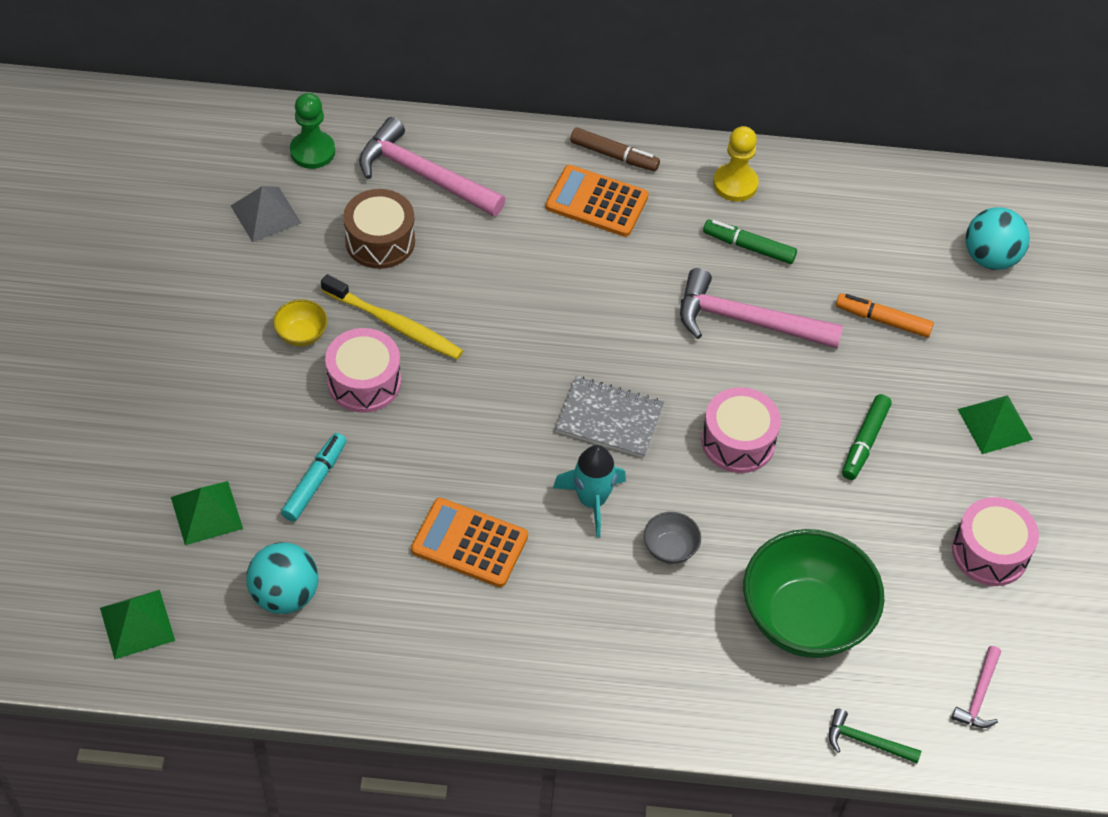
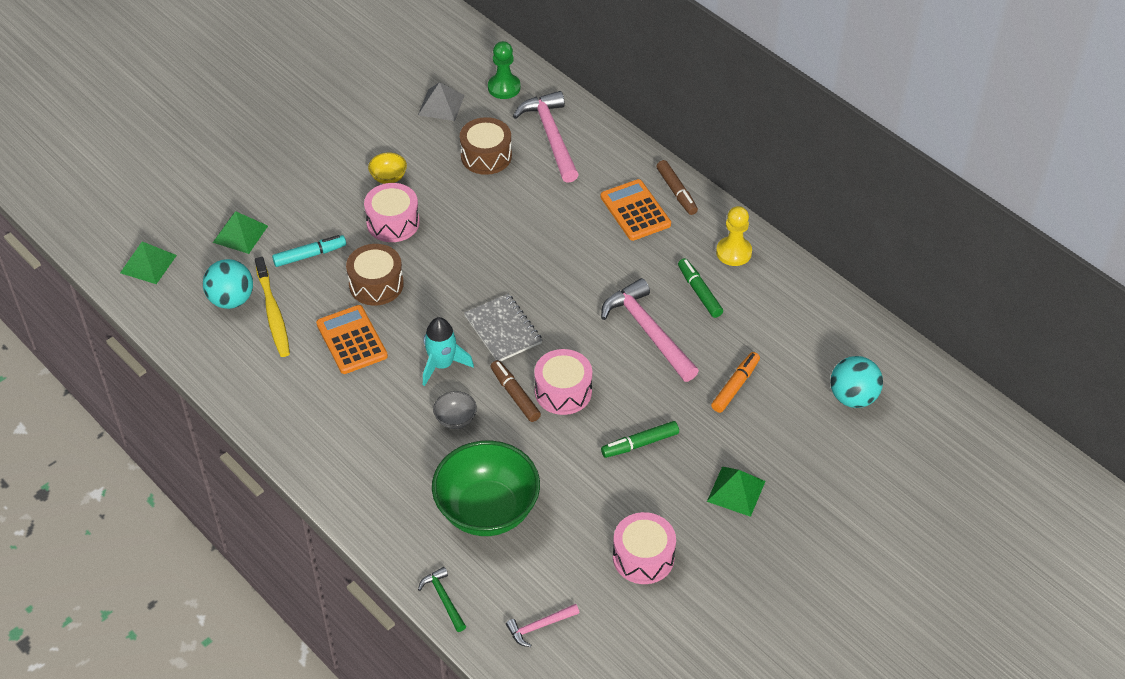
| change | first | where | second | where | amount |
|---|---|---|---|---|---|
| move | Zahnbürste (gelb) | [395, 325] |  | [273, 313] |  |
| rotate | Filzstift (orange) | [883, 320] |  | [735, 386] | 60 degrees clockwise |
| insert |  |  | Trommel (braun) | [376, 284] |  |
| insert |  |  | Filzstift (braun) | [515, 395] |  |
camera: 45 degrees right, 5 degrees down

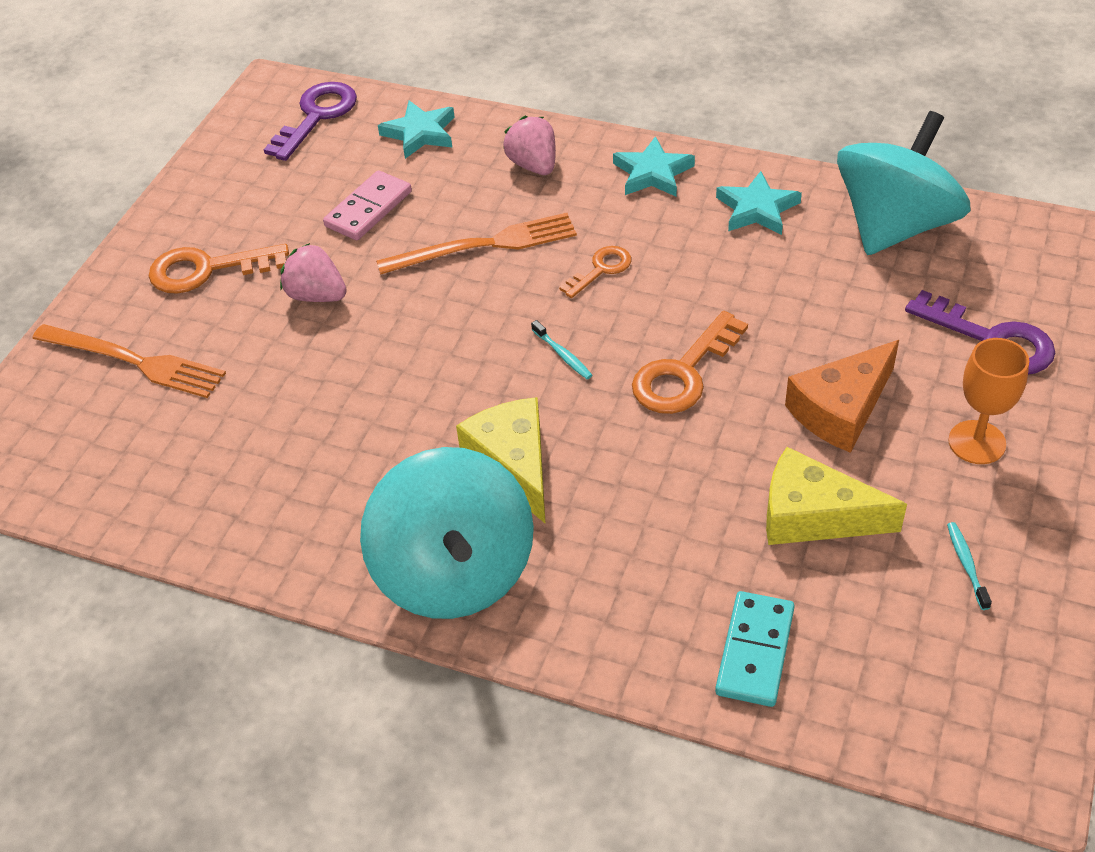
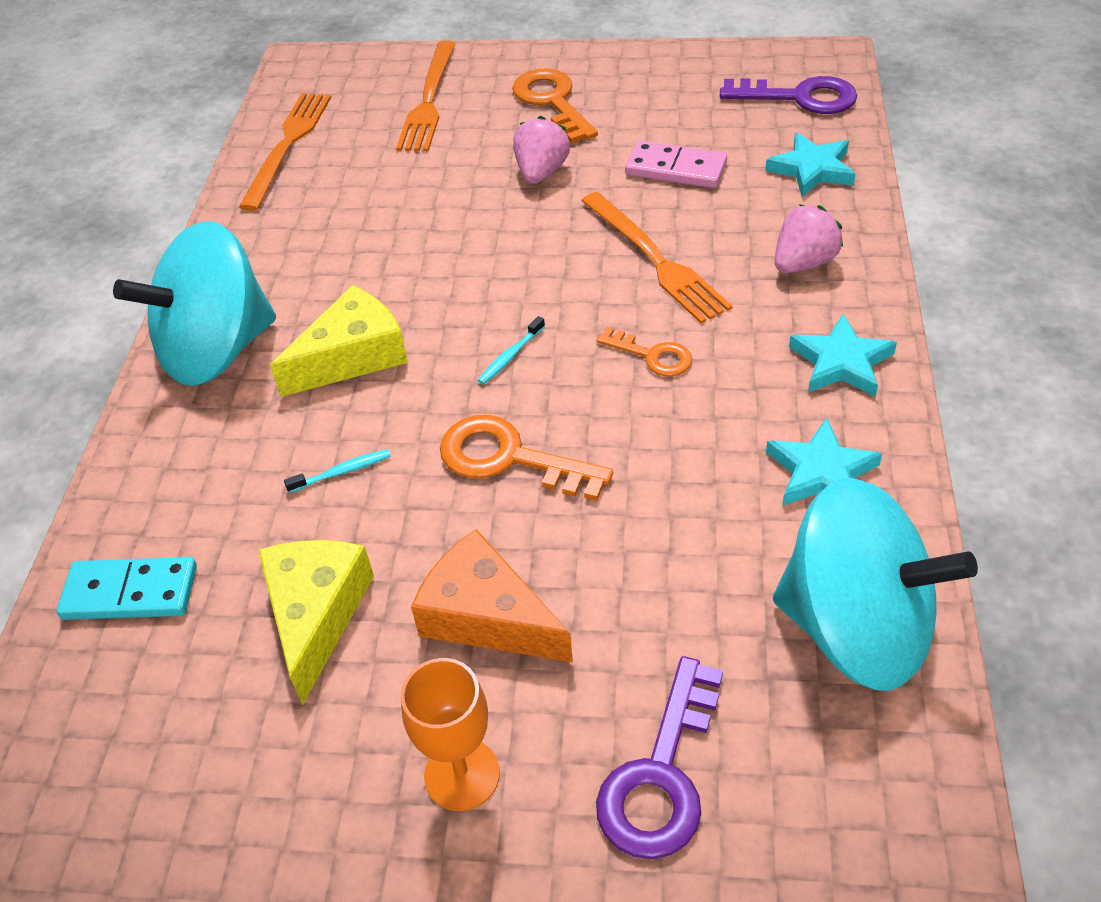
| change | first | where | second | where | amount |
|---|---|---|---|---|---|
| move | Zahnbürste (türkis) | [966, 565] |  | [342, 472] |  |
| insert |  |  | Gabel (orange) | [288, 145] |  |
camera: 75 degrees right, 0 degrees up

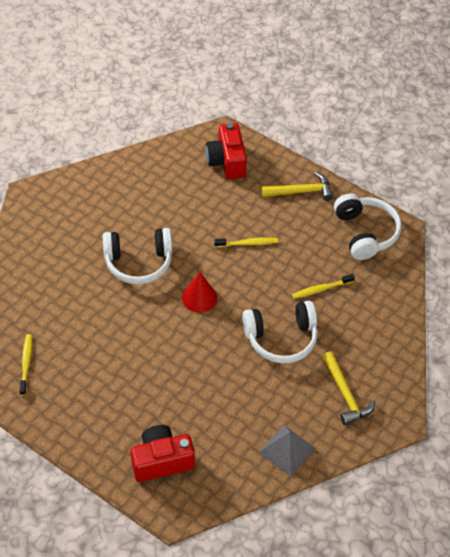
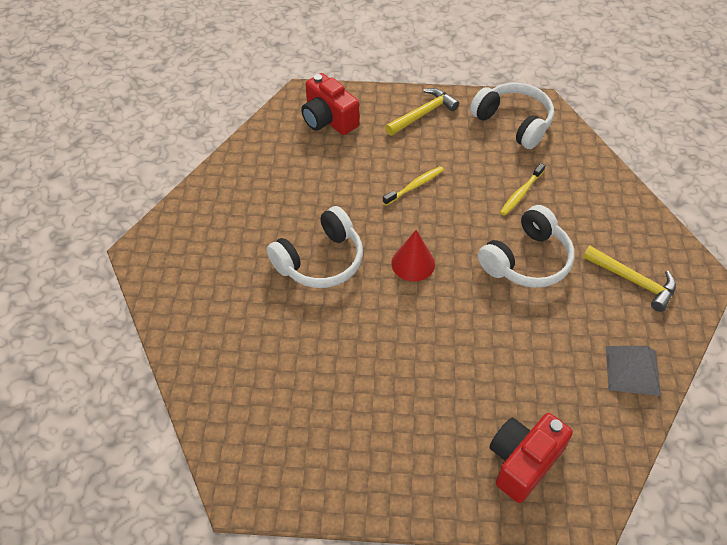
| change | first | where | second | where | amount |
|---|---|---|---|---|---|
| delete | Zahnbürste (gelb) | [26, 363] |  |  |  |
camera: 30 degrees left, 0 degrees up

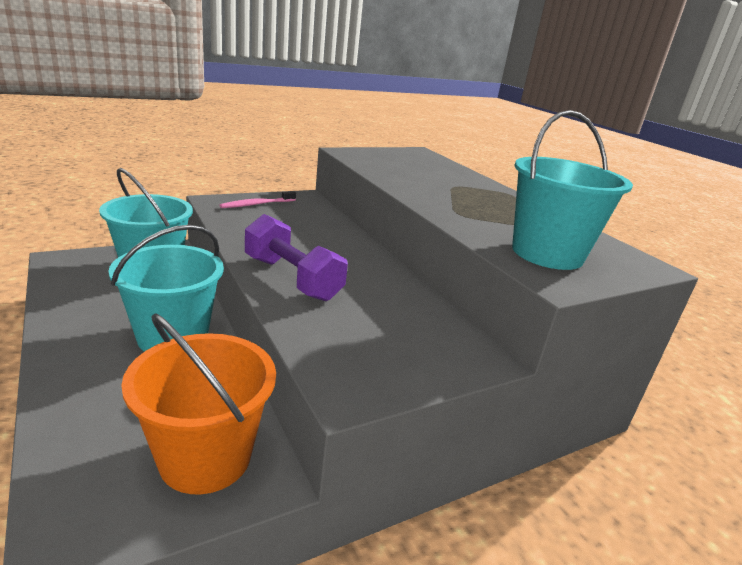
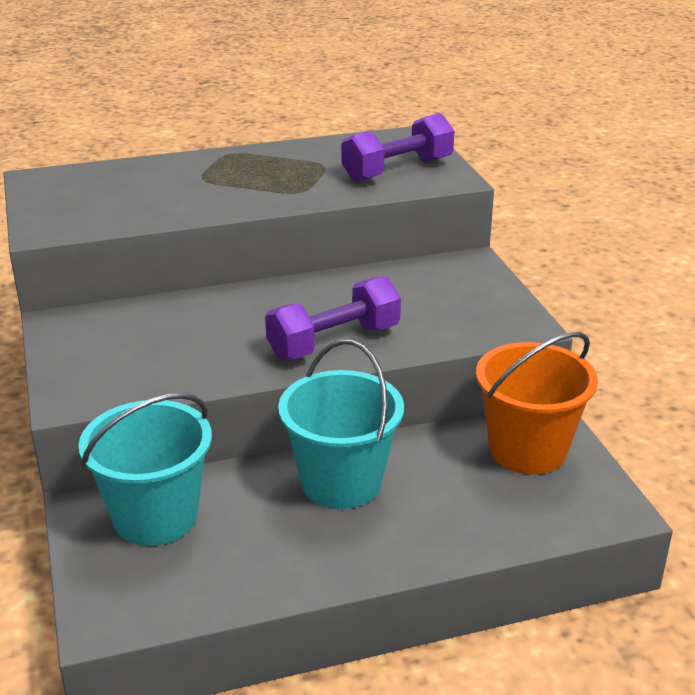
| change | first | where | second | where | amount |
|---|---|---|---|---|---|
| replace | Eimer (türkis) | [547, 253] | Hantel (lila) | [397, 170] |  |
| delete | Zahnbürste (rosa) | [257, 204] |  |  |  |
camera: 75 degrees left, 5 degrees up

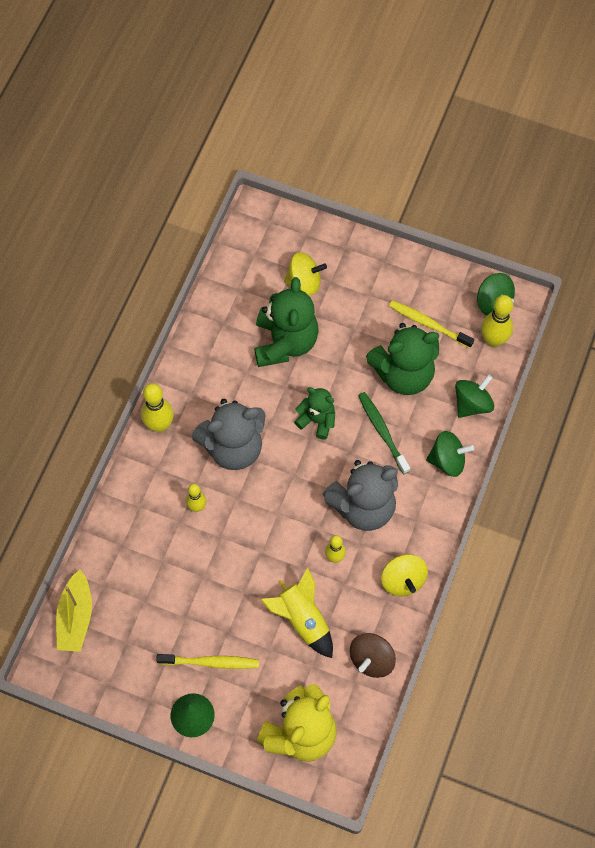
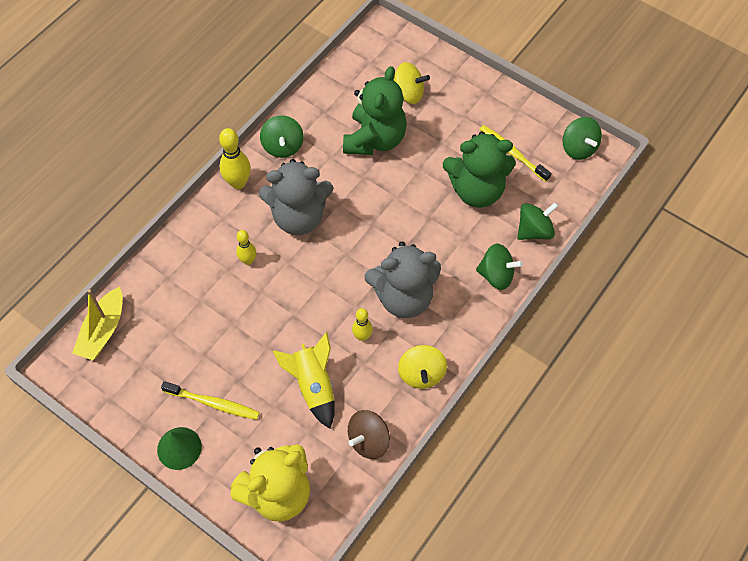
| change | first | where | second | where | amount |
|---|---|---|---|---|---|
| delete | Bowlingkegel (gelb) | [493, 340] |  |  |  |
| delete | Teddybär (grün) | [317, 420] |  |  |  |
| delete | Zahnbürste (grün) | [382, 431] |  |  |  |
| insert |  |  | Kreisel (grün) | [283, 146] |  |
camera: 15 degrees right, 5 degrees down

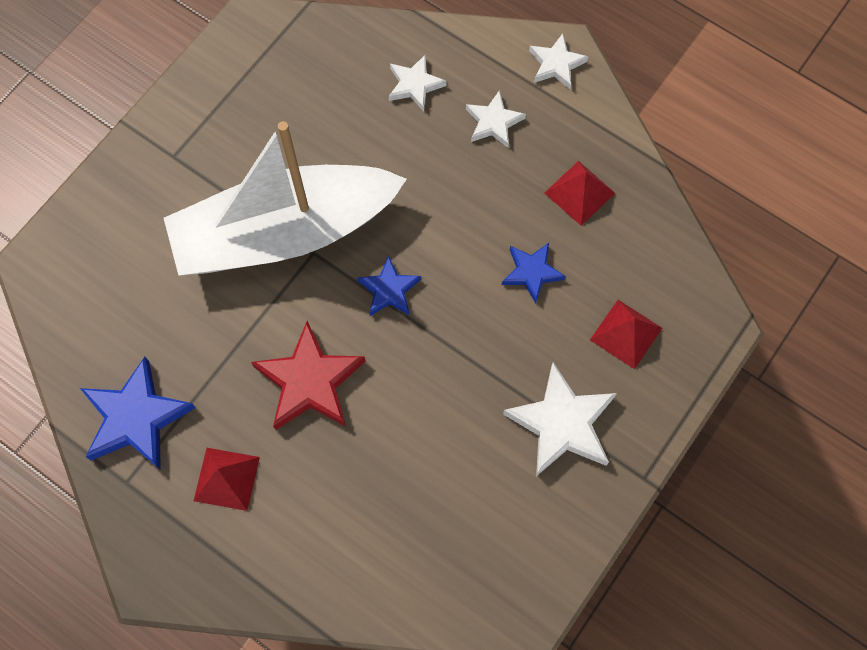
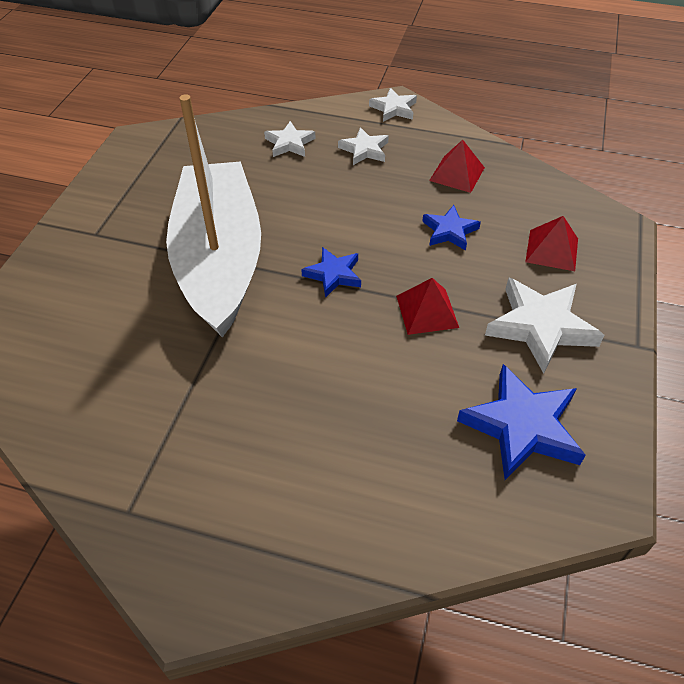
| change | first | where | second | where | amount |
|---|---|---|---|---|---|
| rotate | Boot (weiß) | [284, 232] |  | [219, 260] | 120 degrees clockwise |
| delete | Stern (rot) | [310, 382] |  |  |  |
| move | Stern (blau) | [136, 418] |  | [522, 426] |  |
| move | Pyramide (rot) | [226, 479] |  | [427, 311] |  |
camera: 20 degrees left, 20 degrees down

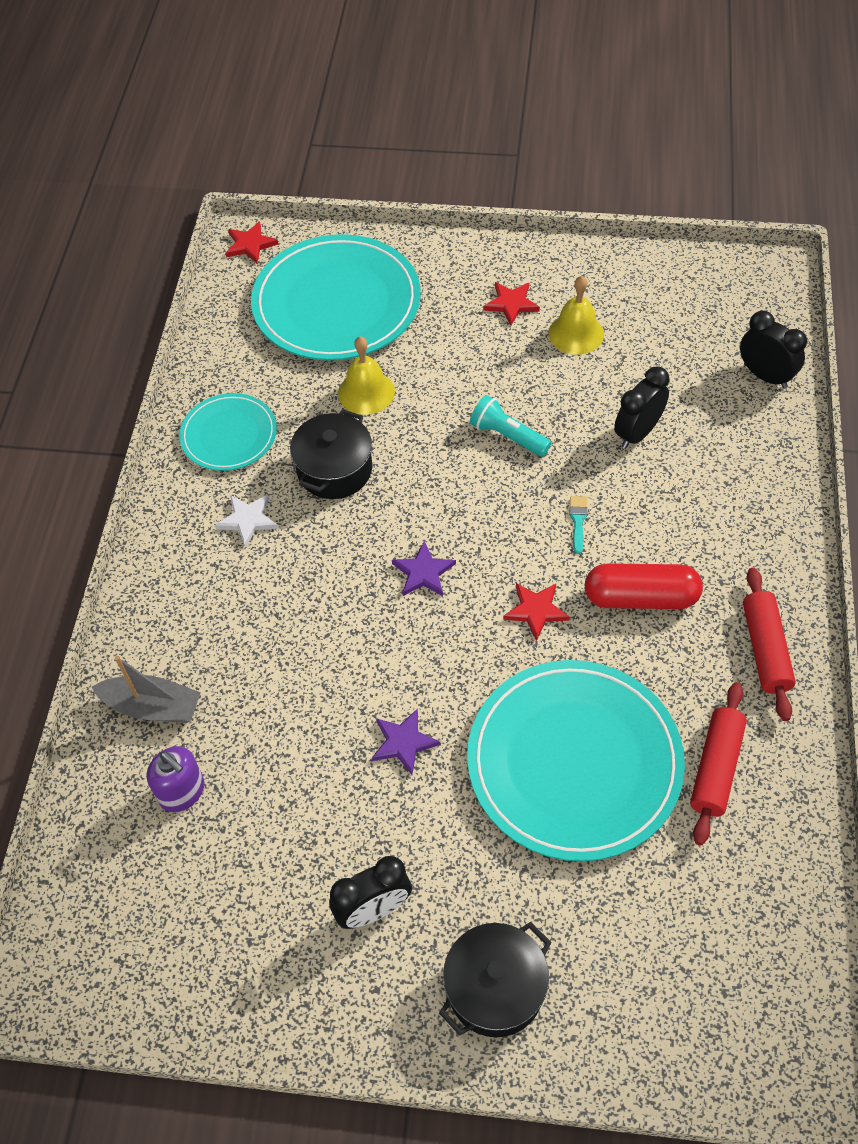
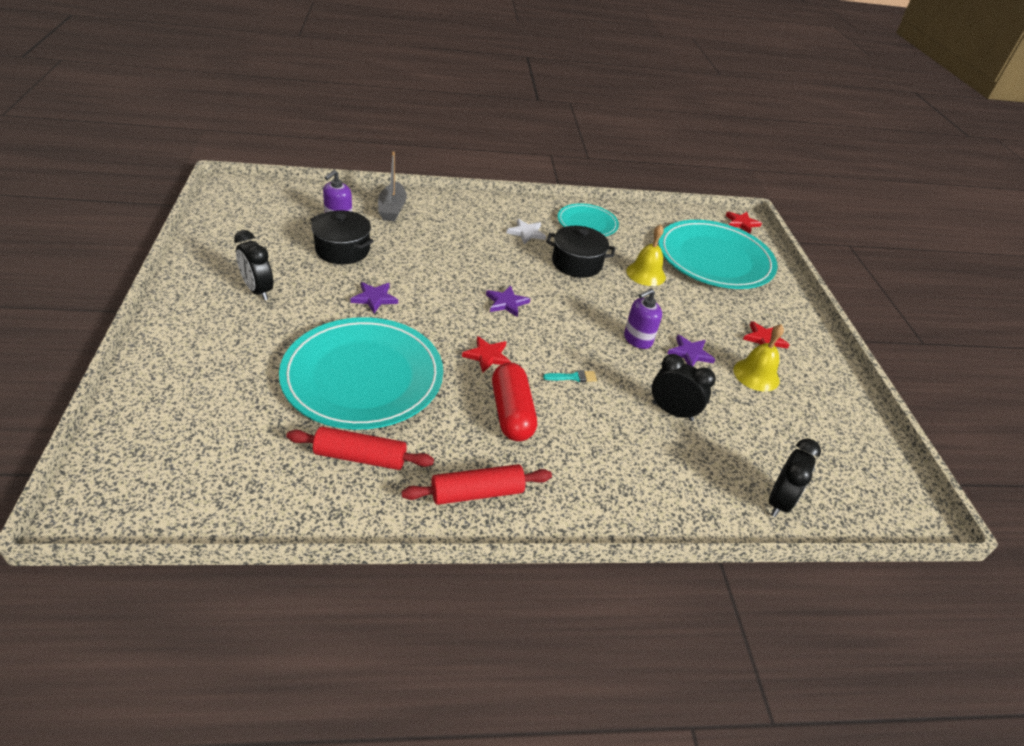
| change | first | where | second | where | amount |
|---|---|---|---|---|---|
| replace | Taschenlampe (türkis) | [508, 436] | Seifenspender (lila) | [637, 339] |  |
| move | Kochtopf (schwarz) | [495, 988] |  | [342, 250] |  |
| insert |  |  | Stern (lila) | [690, 353] |  |
camera: 70 degrees right, 15 degrees down

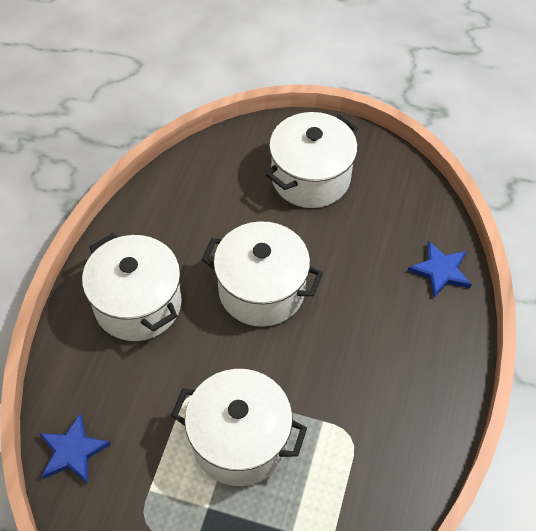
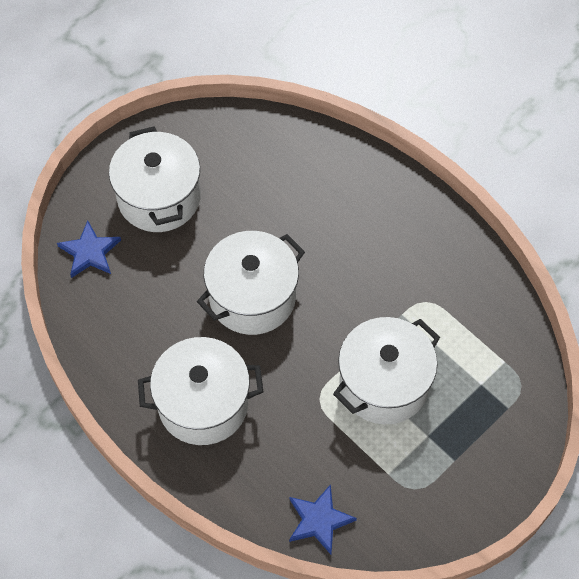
| change | first | where | second | where | amount |
|---|---|---|---|---|---|
| move | Stern (blau) | [440, 271] |  | [90, 252] |  |
camera: 60 degrees left, 5 degrees up

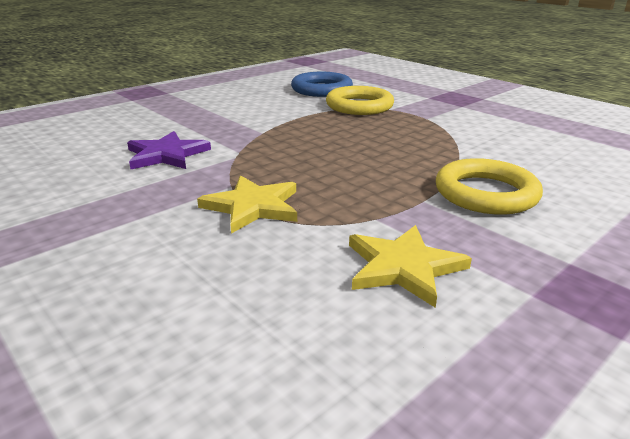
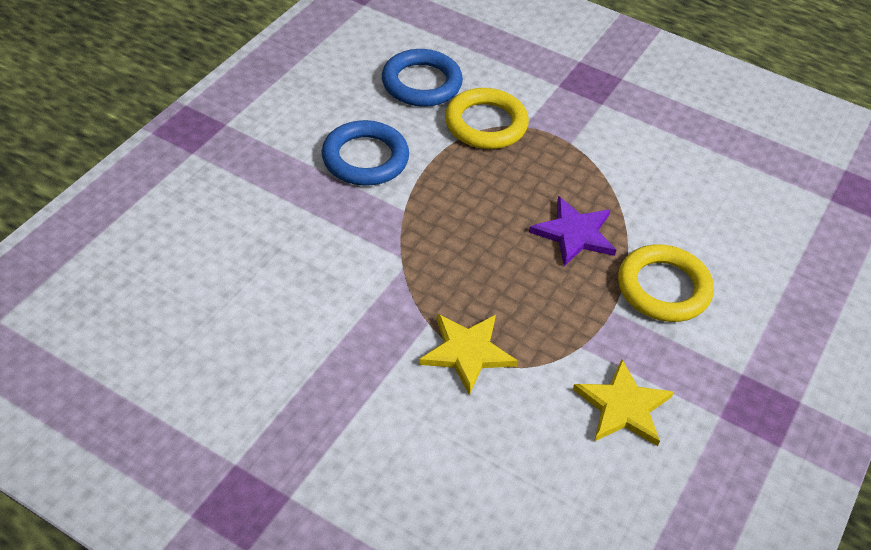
| change | first | where | second | where | amount |
|---|---|---|---|---|---|
| move | Stern (lila) | [167, 154] |  | [574, 234] |  |
| insert |  |  | Ring (blau) | [365, 158] |  |
camera: 20 degrees left, 20 degrees up

